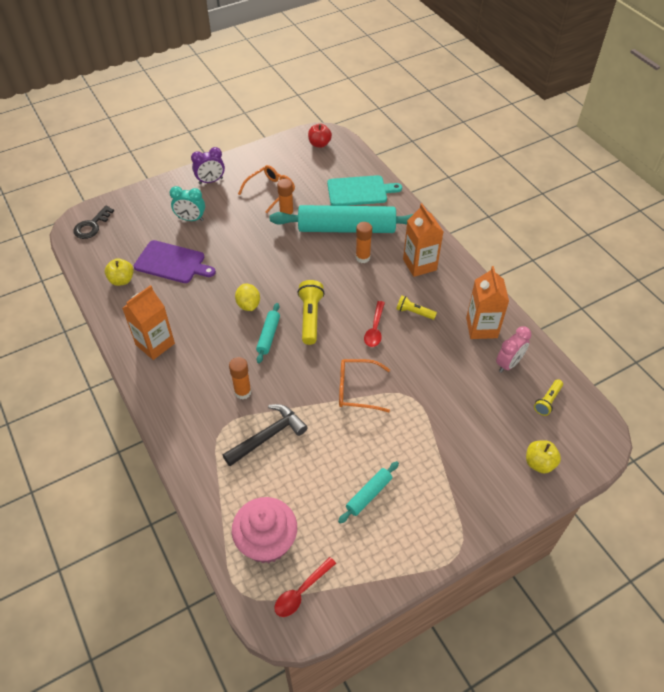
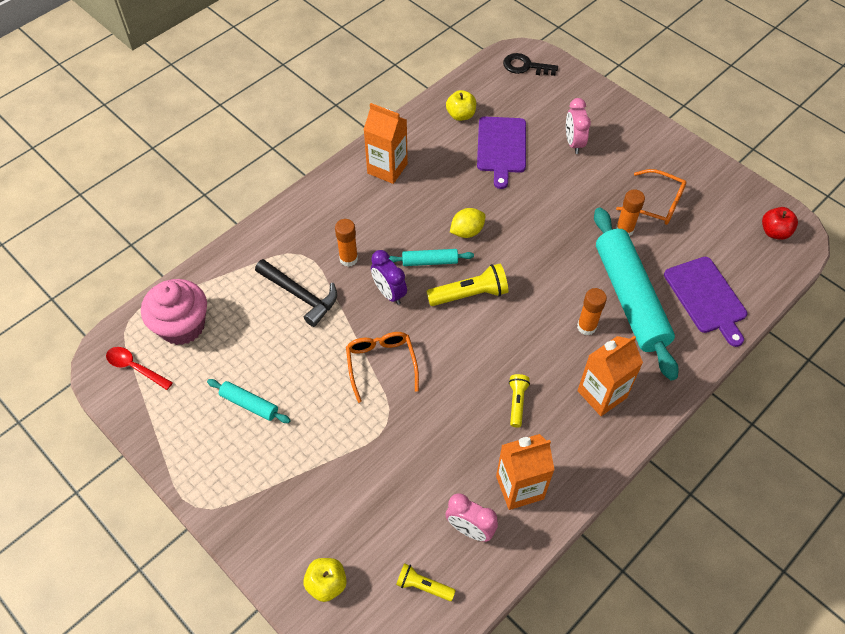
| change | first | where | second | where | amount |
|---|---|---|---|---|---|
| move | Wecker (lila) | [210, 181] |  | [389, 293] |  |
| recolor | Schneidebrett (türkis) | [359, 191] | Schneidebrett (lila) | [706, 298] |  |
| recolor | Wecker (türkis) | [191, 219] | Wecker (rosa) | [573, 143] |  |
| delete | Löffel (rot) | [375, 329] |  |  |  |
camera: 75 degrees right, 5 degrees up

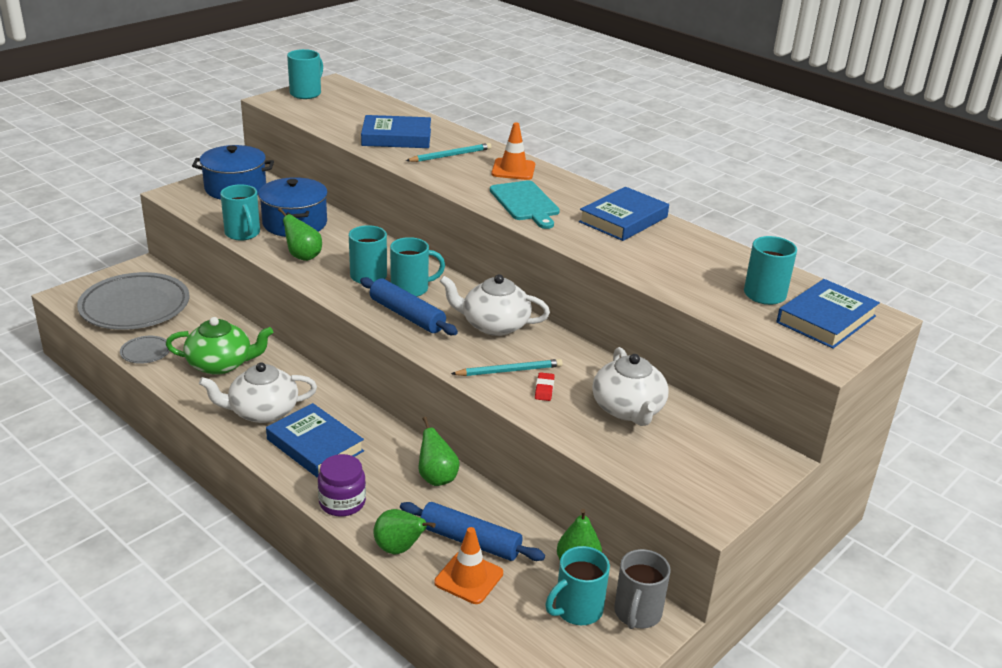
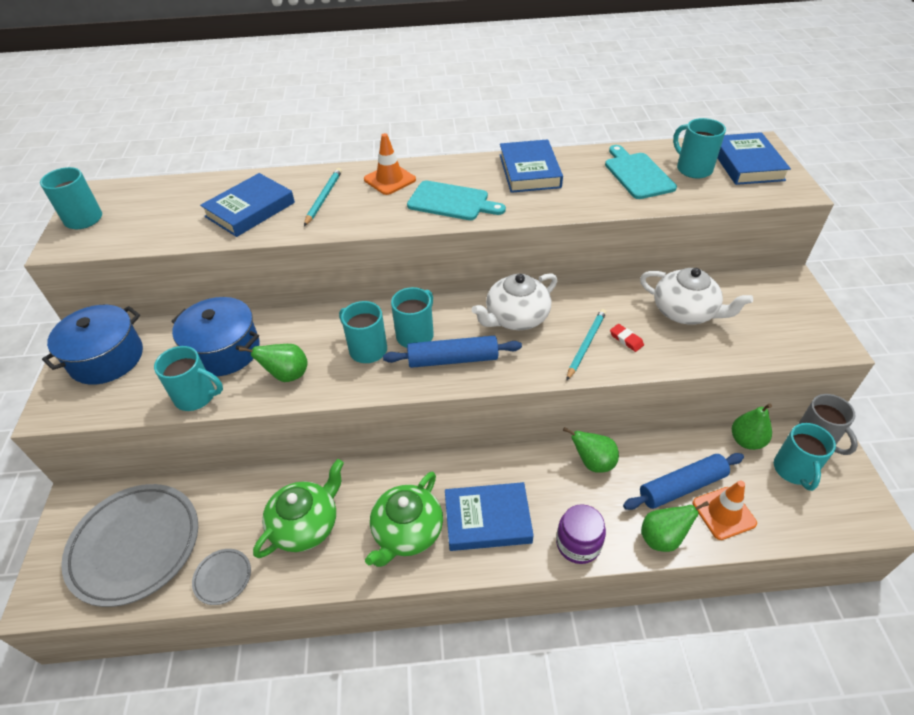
| change | first | where | second | where | amount |
|---|---|---|---|---|---|
| recolor | Teekanne (weiß) | [262, 411] | Teekanne (grün) | [407, 532] |  |
| insert |  |  | Schneidebrett (türkis) | [637, 174] |  |
camera: 45 degrees left, 15 degrees up

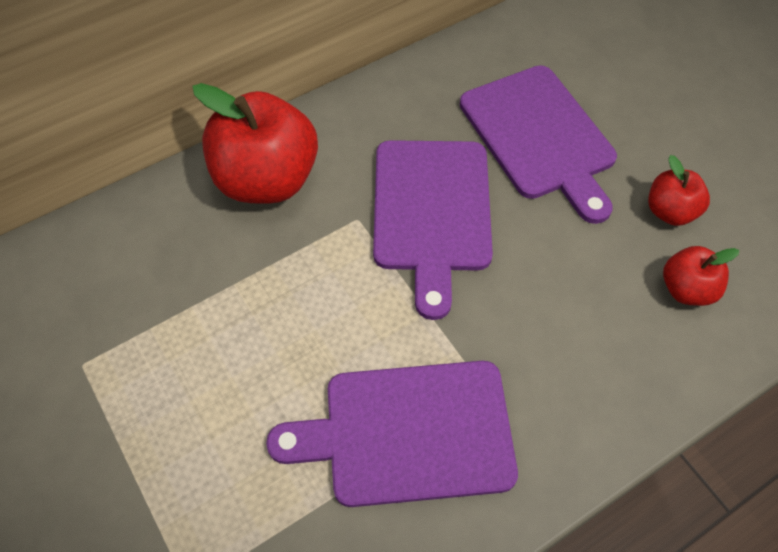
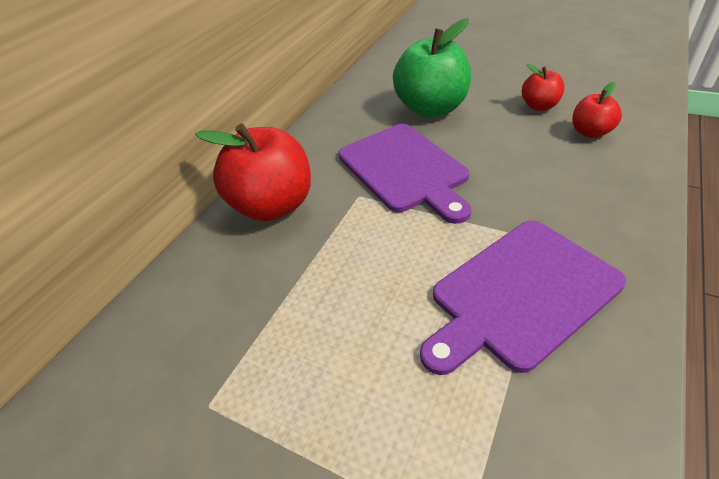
| change | first | where | second | where | amount |
|---|---|---|---|---|---|
| replace | Schneidebrett (lila) | [539, 136] | Apfel (grün) | [432, 109] |  |
camera: 25 degrees left, 15 degrees down

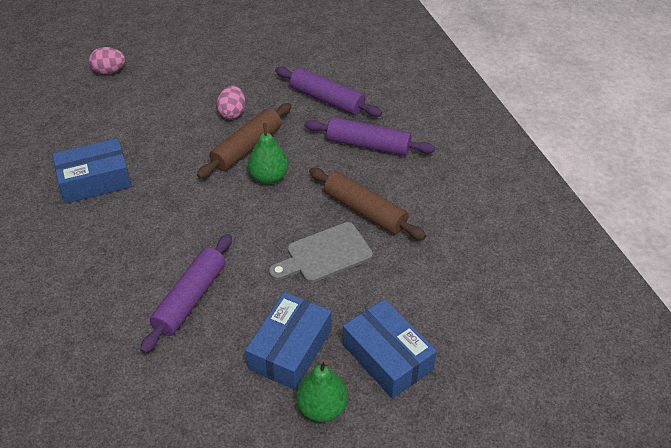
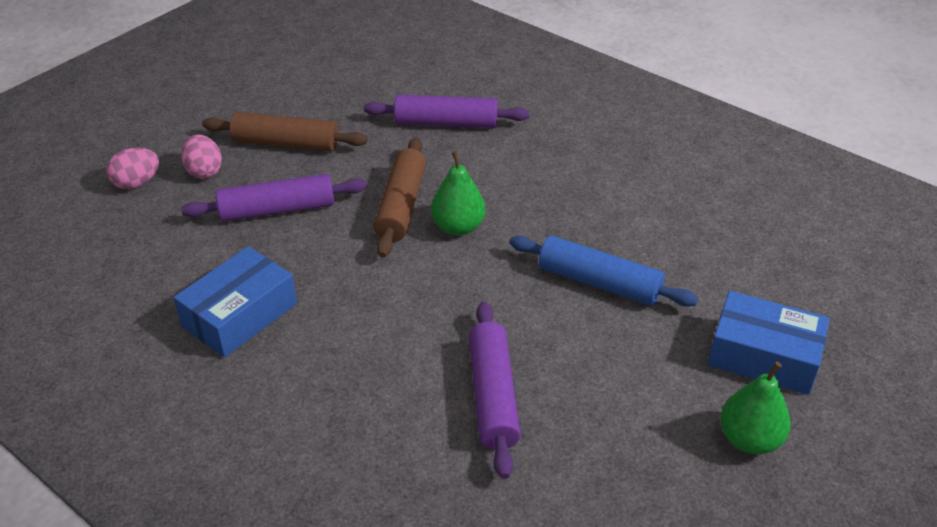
| change | first | where | second | where | amount |
|---|---|---|---|---|---|
| move | Ei (rosa) | [232, 113] |  | [204, 171] |  |
| move | Nudelholz (lila) | [368, 145] |  | [277, 210] |  |
| move | Nudelholz (braun) | [365, 211] |  | [286, 143] |  |
| replace | Schneidebrett (grau) | [325, 254] | Nudelholz (blau) | [599, 282] |  |
| delete | Schachtel (blau) | [290, 349] |  |  |  |
camera: 30 degrees left, 5 degrees down

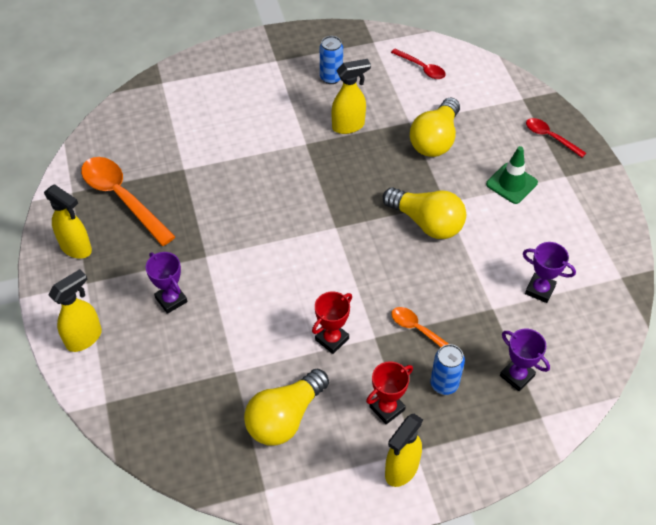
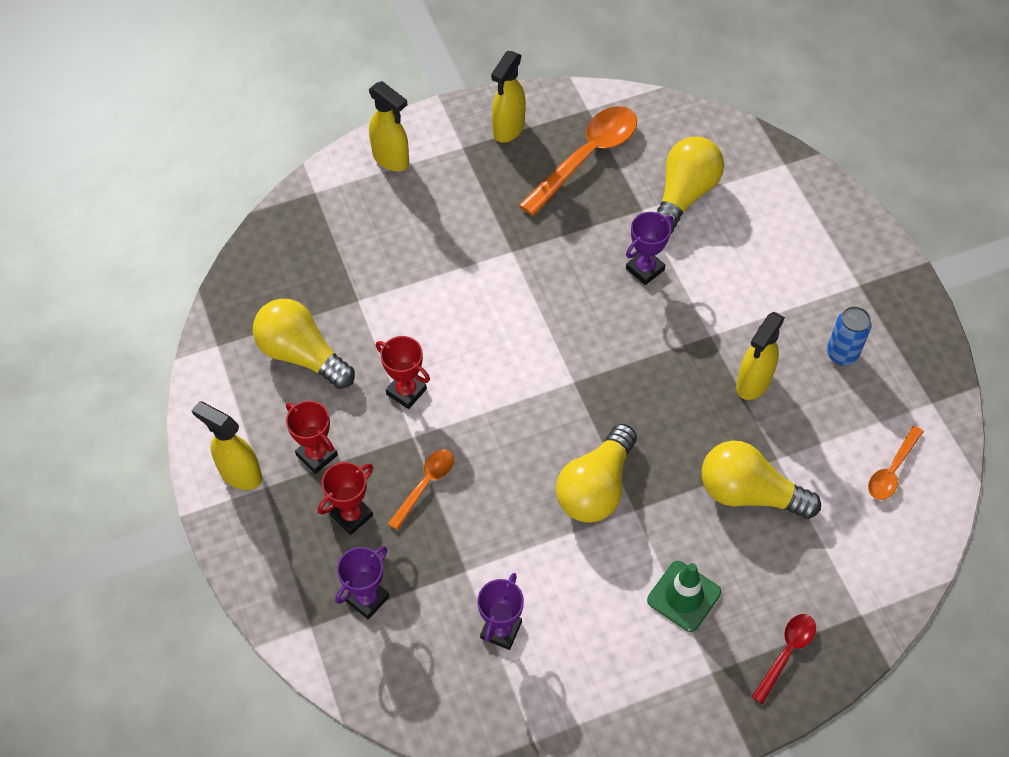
| change | first | where | second | where | amount |
|---|---|---|---|---|---|
| recolor | Löffel (rot) | [422, 68] | Löffel (orange) | [891, 470] |  |
| rotate | Sprühflasche (gelb) | [349, 126] |  | [753, 383] | 60 degrees clockwise |
| move | Pokal (lila) | [171, 300] |  | [645, 269] |  |
| replace | Dose (blau) | [444, 384] | Pokal (rot) | [351, 515] |  |
| insert |  |  | Glühbirne (gelb) | [684, 195] |  |
camera: 85 degrees right, 5 degrees up

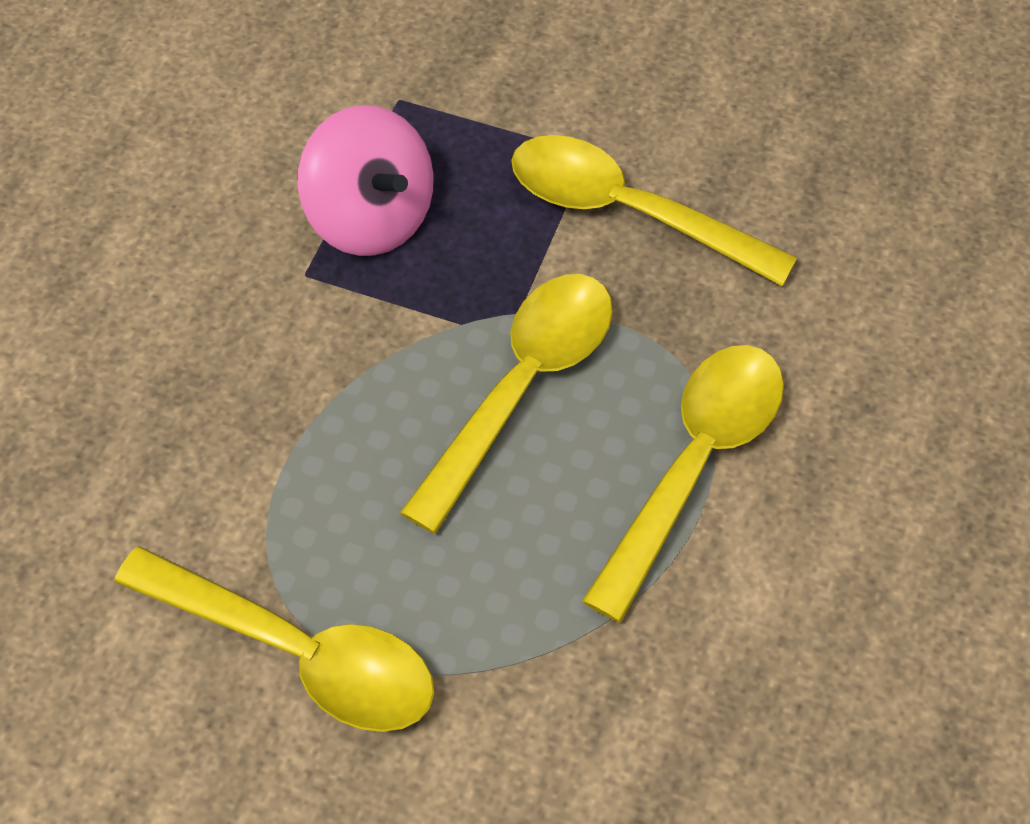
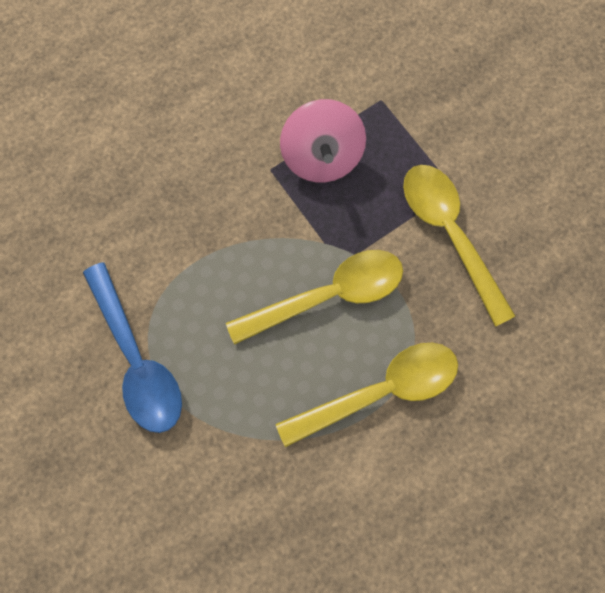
| change | first | where | second | where | amount |
|---|---|---|---|---|---|
| recolor | Löffel (gelb) | [297, 652] | Löffel (blau) | [137, 359] |  |
camera: 35 degrees right, 15 degrees up

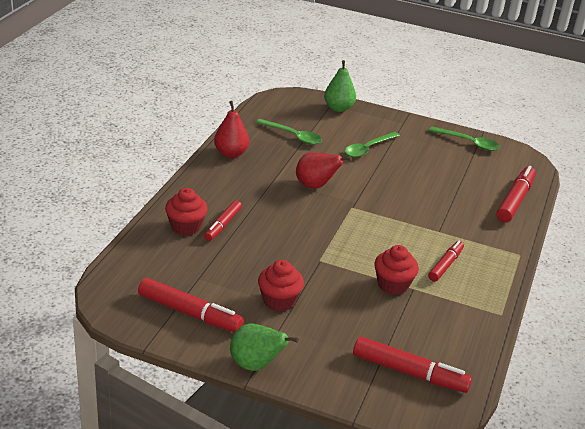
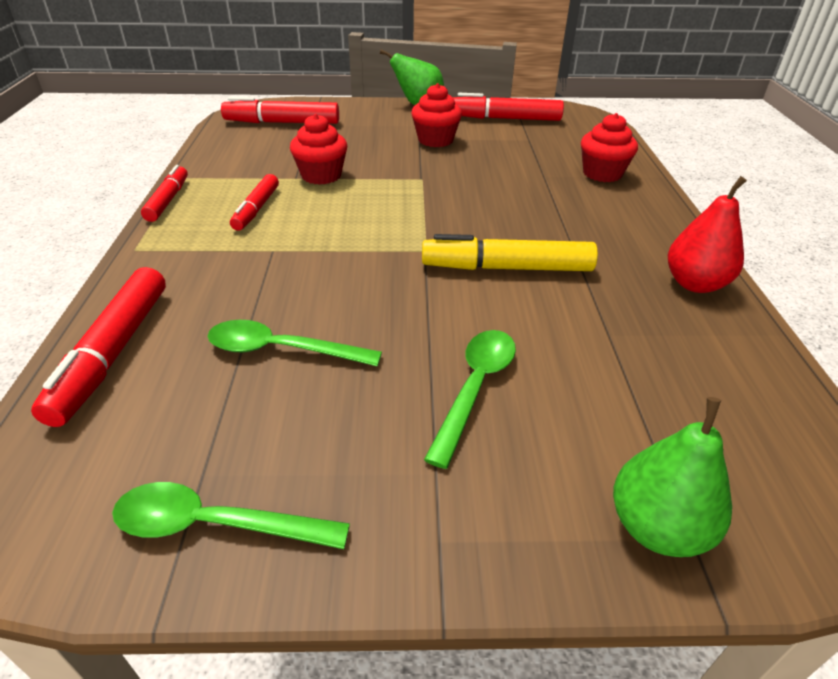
| change | first | where | second | where | amount |
|---|---|---|---|---|---|
| move | Löffel (grün) | [293, 136] |  | [282, 350] |  |
| replace | Birne (rot) | [315, 186] | Filzstift (gelb) | [506, 268] |  |
| move | Filzstift (rot) | [223, 225] |  | [168, 200] |  |
camera: 160 degrees right, 5 degrees up

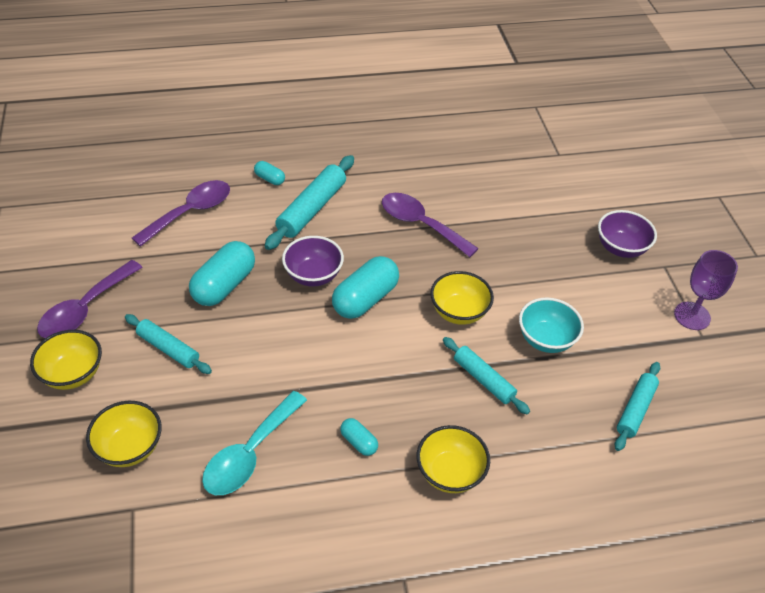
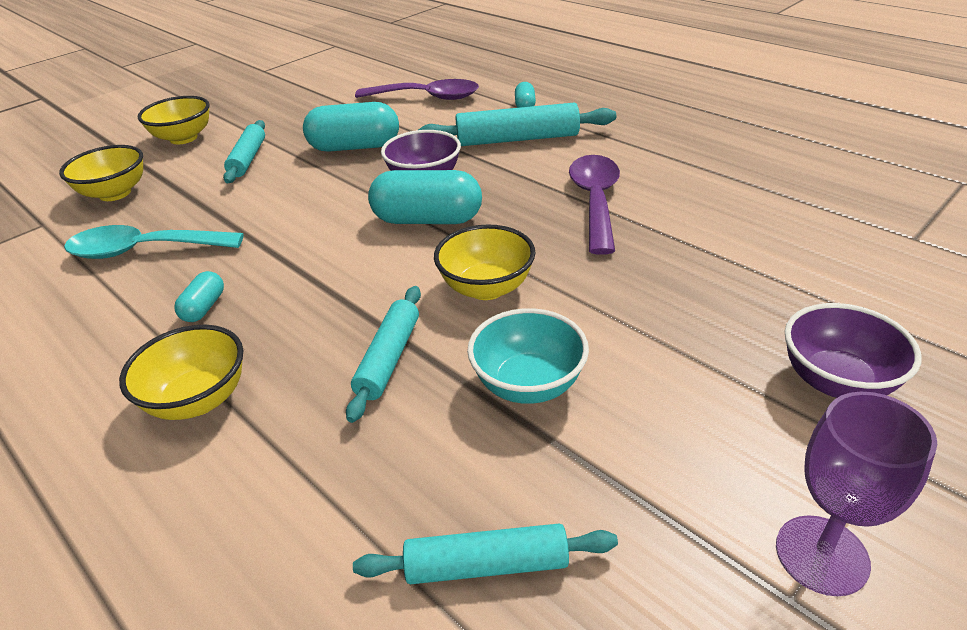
| change | first | where | second | where | amount |
|---|---|---|---|---|---|
| delete | Löffel (lila) | [85, 309] |  |  |  |
camera: 60 degrees right, 10 degrees down

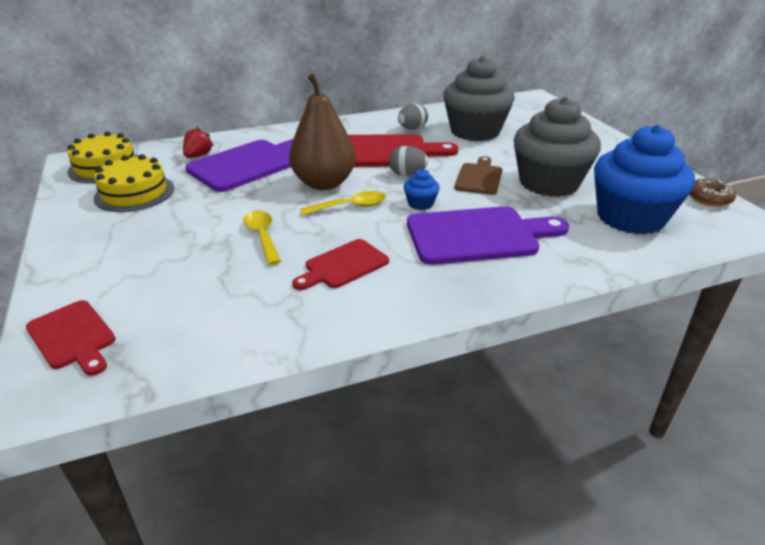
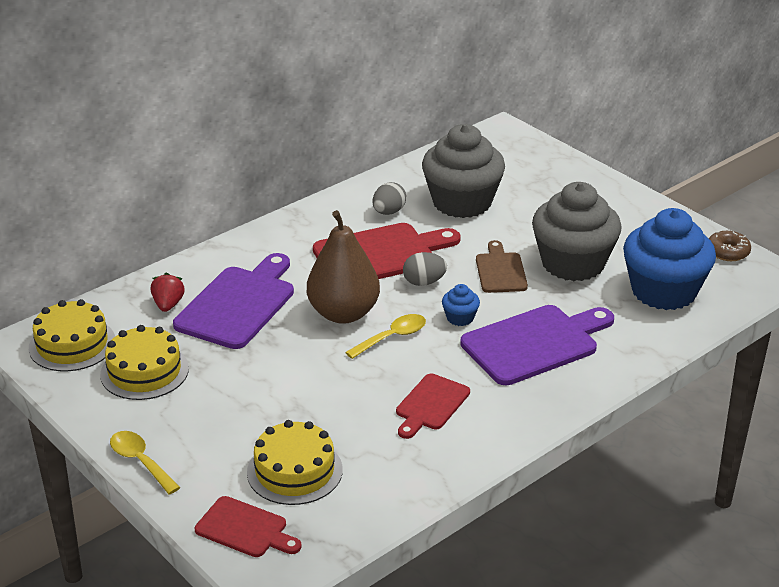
| change | first | where | second | where | amount |
|---|---|---|---|---|---|
| move | Löffel (gelb) | [262, 236] |  | [141, 462] |  |
| insert |  |  | Kuchen (gelb) | [294, 471] |  |
camera: 20 degrees left, 0 degrees up

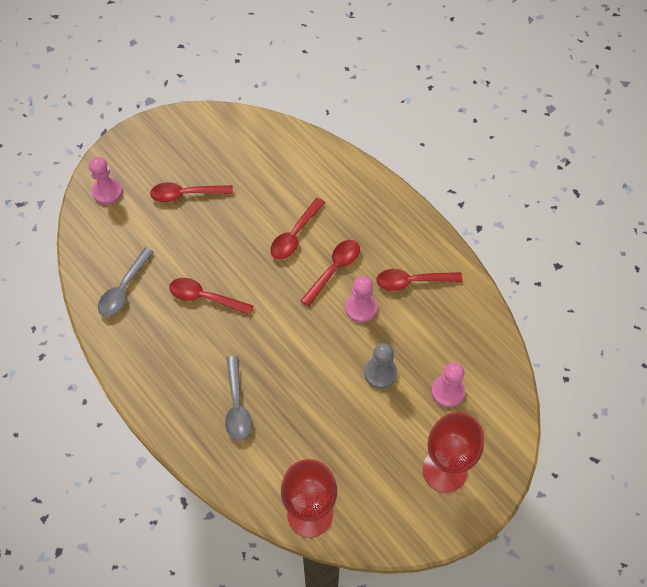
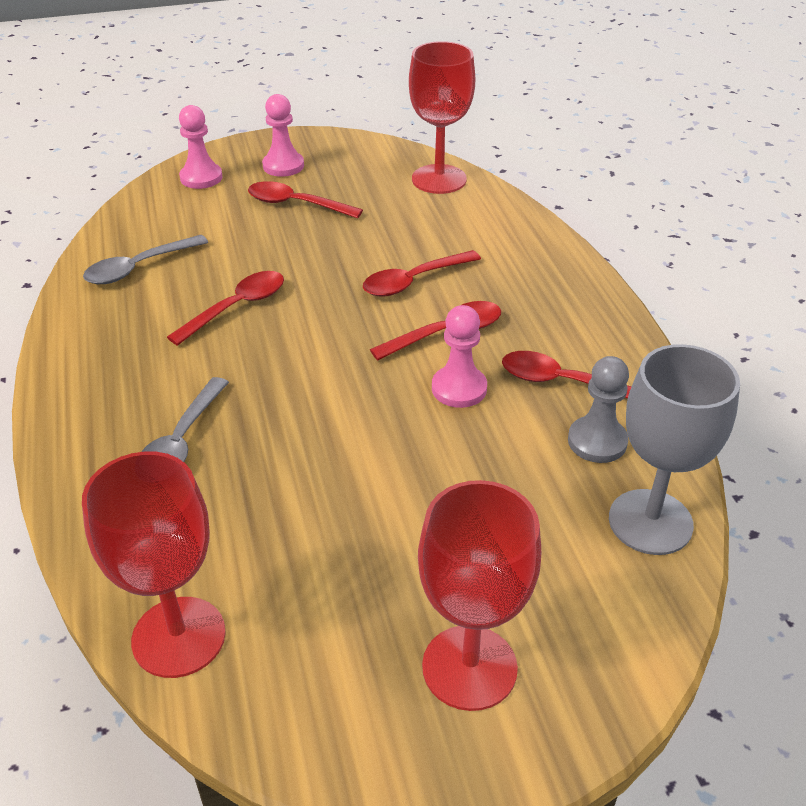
| change | first | where | second | where | amount |
|---|---|---|---|---|---|
| rotate | Löffel (rot) | [205, 297] |  | [237, 307] | 90 degrees clockwise |
| move | Bauer (grau) | [380, 373] |  | [597, 441] |  |
| move | Bauer (rosa) | [447, 391] |  | [283, 166] |  |
| insert |  |  | Kelch (rot) | [439, 179] |  |
| insert |  |  | Kelch (grau) | [650, 522] |  |
camera: 25 degrees right, 20 degrees down

